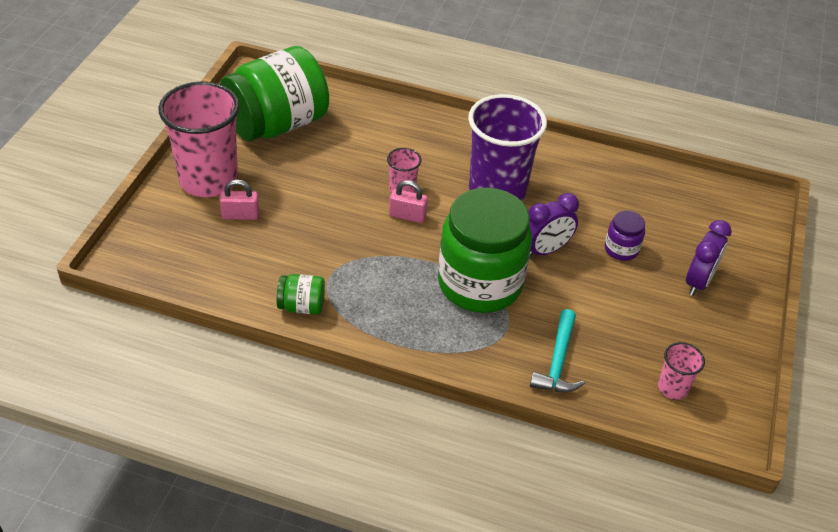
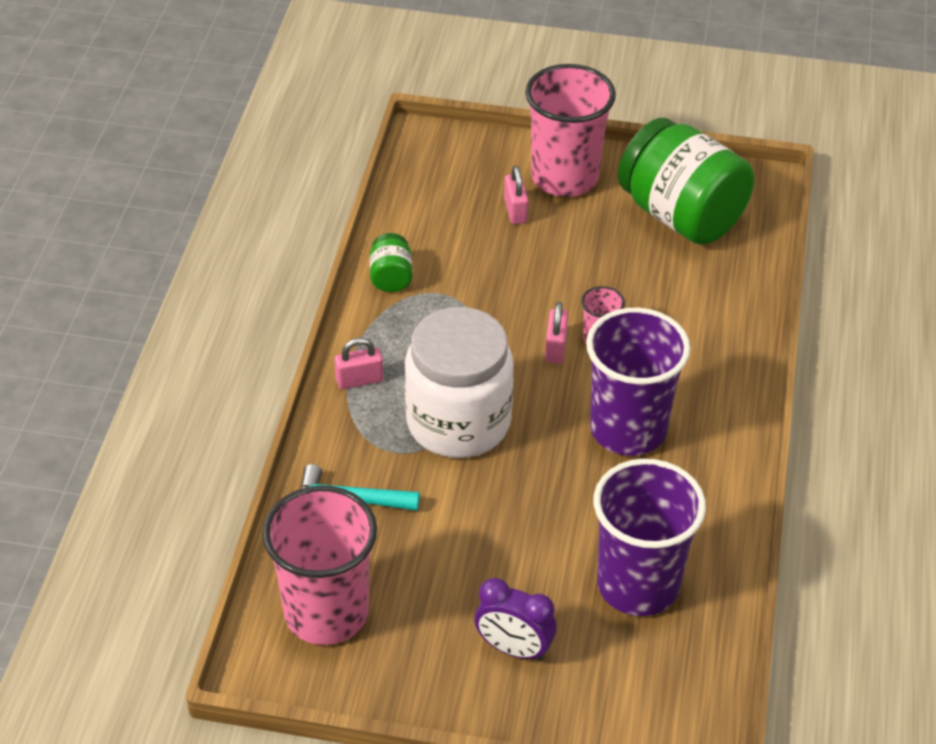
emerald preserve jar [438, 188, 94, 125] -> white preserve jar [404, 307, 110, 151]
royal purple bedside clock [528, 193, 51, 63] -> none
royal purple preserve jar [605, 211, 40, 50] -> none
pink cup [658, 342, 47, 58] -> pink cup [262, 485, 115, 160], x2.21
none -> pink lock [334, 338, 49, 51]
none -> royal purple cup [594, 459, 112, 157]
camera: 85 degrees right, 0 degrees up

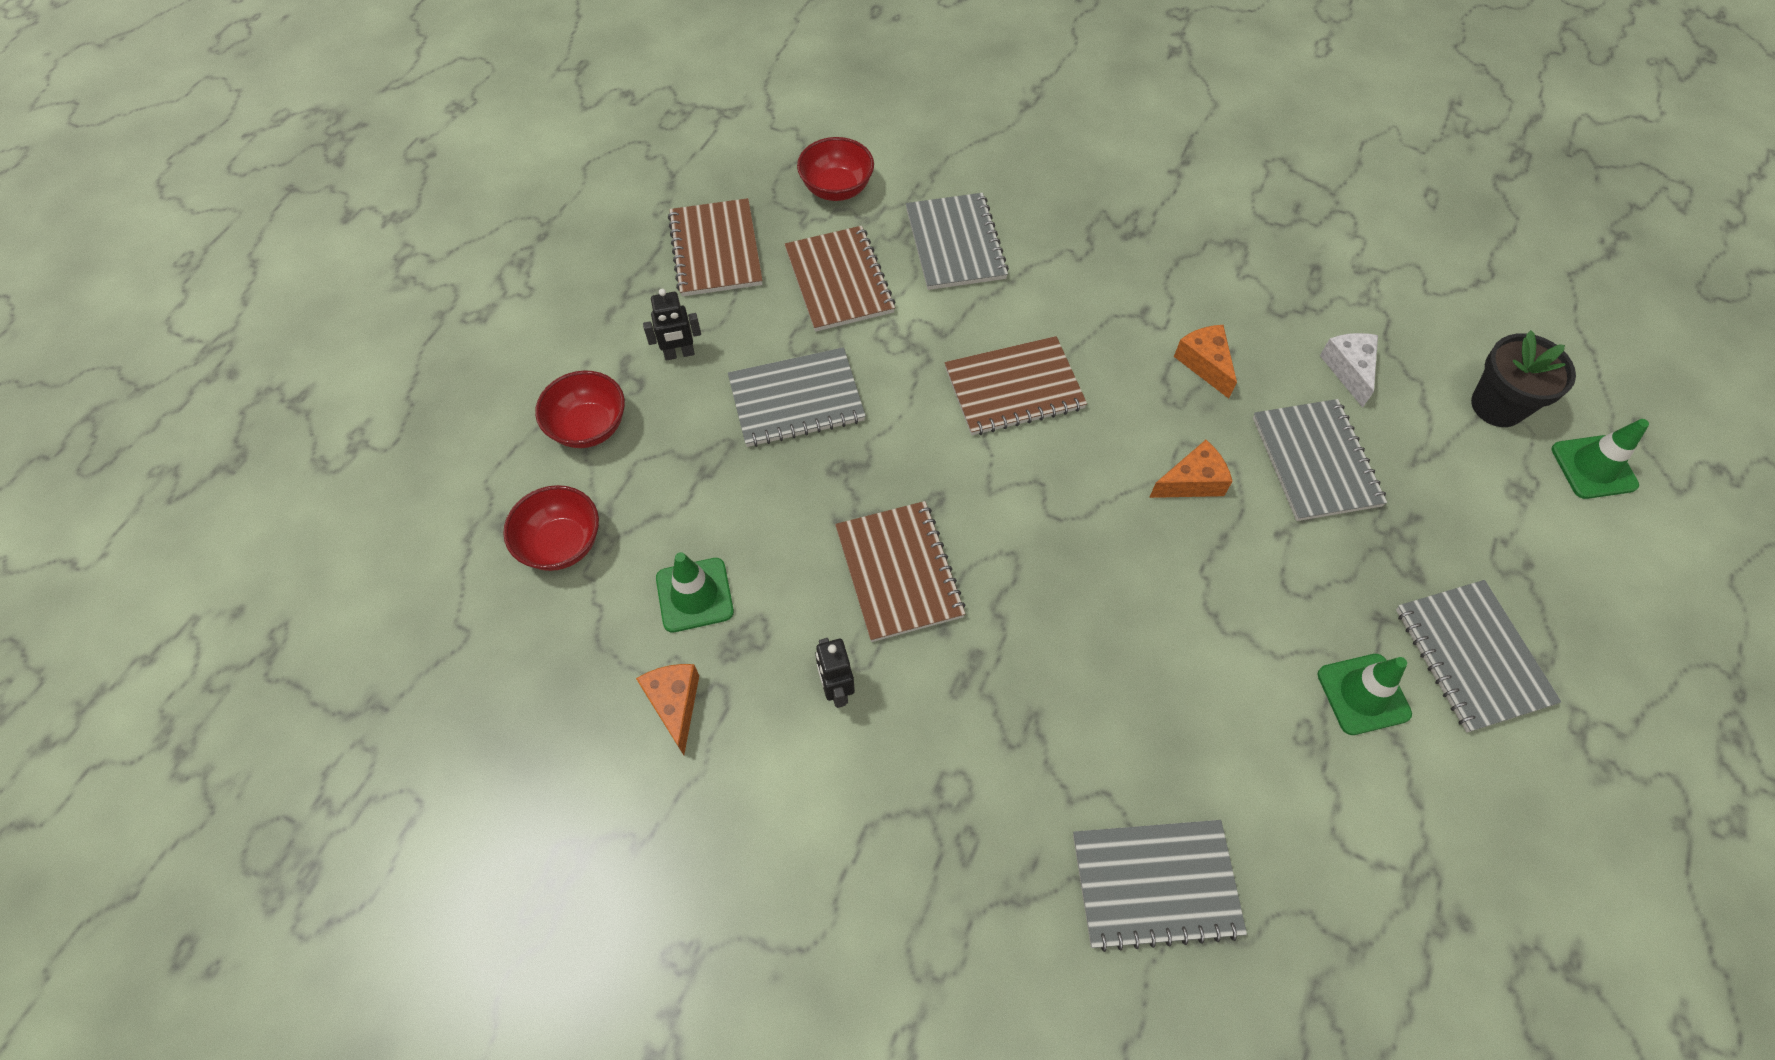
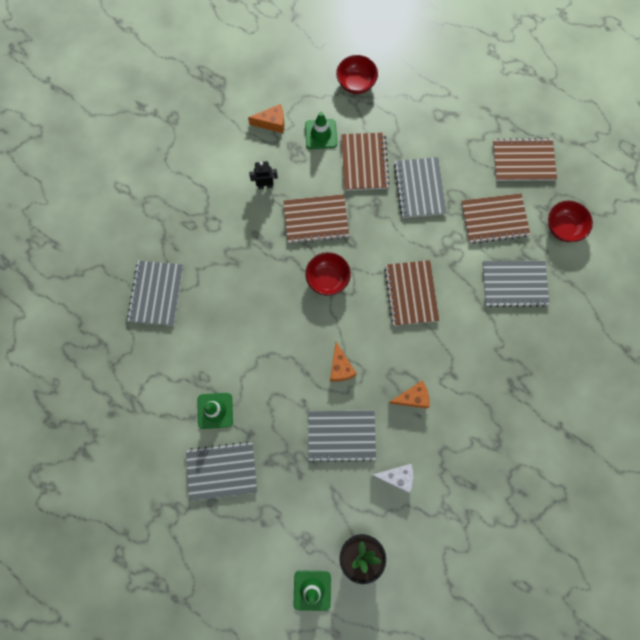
black robot [643, 289, 58, 71] -> none
scarlet bowl [535, 370, 90, 78] -> scarlet bowl [305, 252, 46, 44], move
none -> russet exercise book [341, 133, 49, 58]
camera: 100 degrees right, 15 degrees up

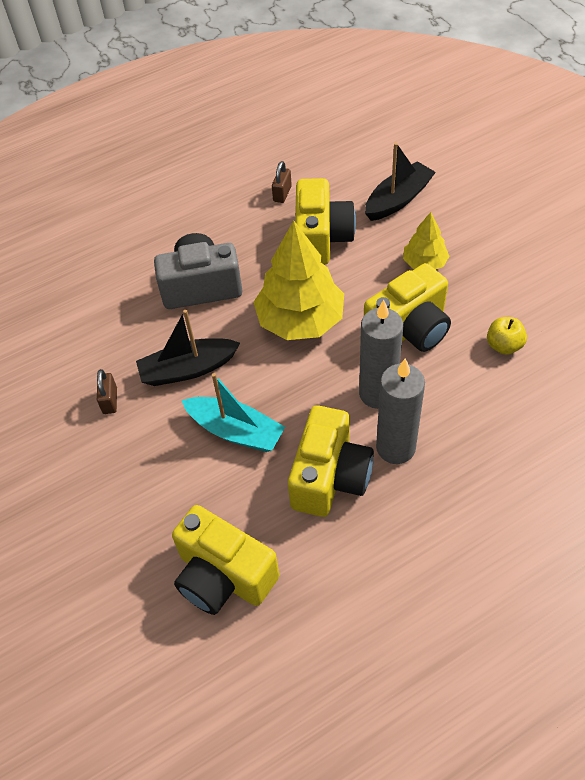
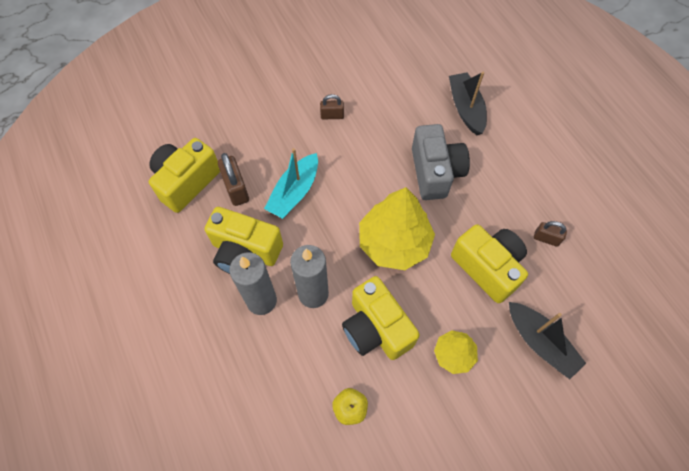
golden camera [295, 178, 61, 87] -> golden camera [451, 224, 77, 79], 135 degrees counterclockwise
black toy boat [136, 310, 104, 76] -> black toy boat [449, 72, 38, 63], move
none -> russet lock [218, 153, 31, 53]
camera: 90 degrees right, 10 degrees up

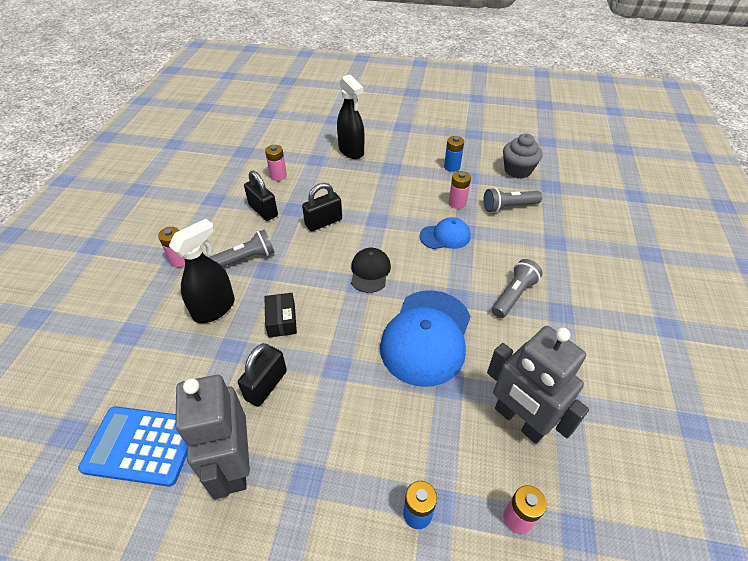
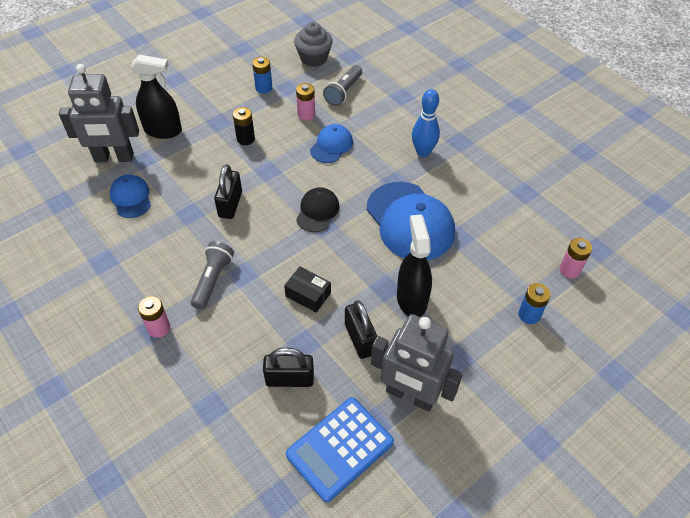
pink AA battery [265, 145, 22, 36] -> cobalt baseball cap [110, 174, 41, 44]
black lock [244, 171, 34, 50] -> black lock [263, 347, 51, 40], move
black spray cleaner [169, 219, 66, 104] -> black spray cleaner [397, 215, 35, 102], move
black baseball cap [351, 248, 40, 45] -> black baseball cap [296, 187, 43, 45], 60 degrees clockwise
ash-grey pocket torch [492, 259, 51, 59] -> cobalt bowling pin [412, 89, 28, 68]
ash-grey robot [487, 326, 102, 118] -> ash-grey robot [59, 64, 80, 98], move
none -> black AA battery [233, 107, 22, 38]
camera: 50 degrees left, 5 degrees up

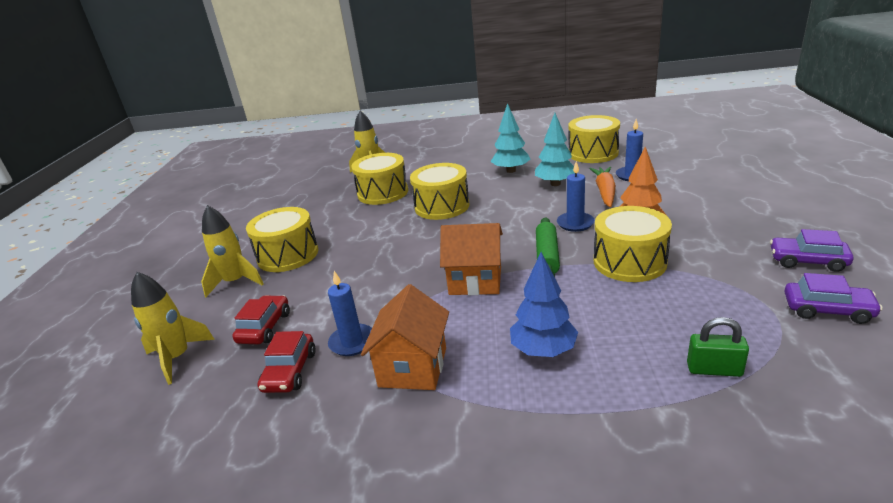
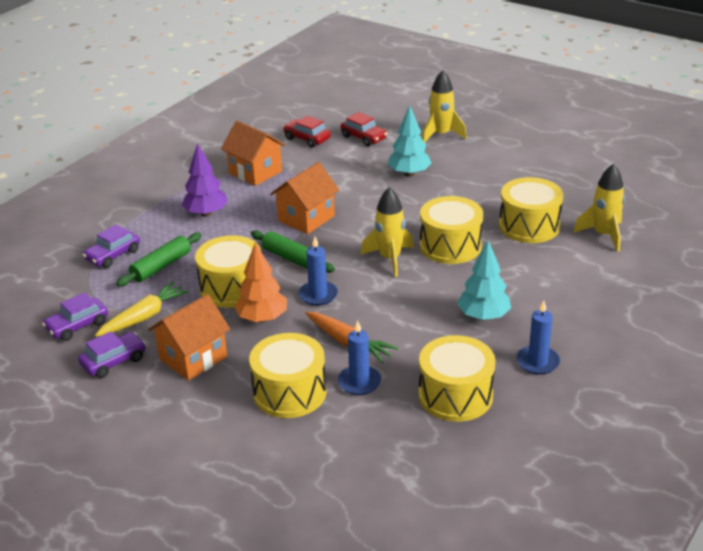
turquoise fir tree [535, 113, 40, 73] -> turquoise fir tree [388, 105, 43, 72], move
golden drum [246, 207, 72, 65] -> golden drum [249, 333, 78, 85], move
cobalt fir tree [510, 252, 68, 105] -> royal purple fir tree [182, 143, 46, 74]
cobalt candle [328, 271, 44, 85] -> cobalt candle [516, 300, 44, 75], move
golden toy rocket [131, 272, 84, 113] -> golden toy rocket [361, 187, 53, 90], move
emerald lock [687, 317, 62, 60] -> royal purple car [83, 224, 57, 44]
none -> emerald rolling pin [116, 232, 86, 54]
none -> golden carrot [95, 282, 94, 55]
none -> bright orange toy house [148, 294, 82, 86]
camera: 120 degrees right, 5 degrees up

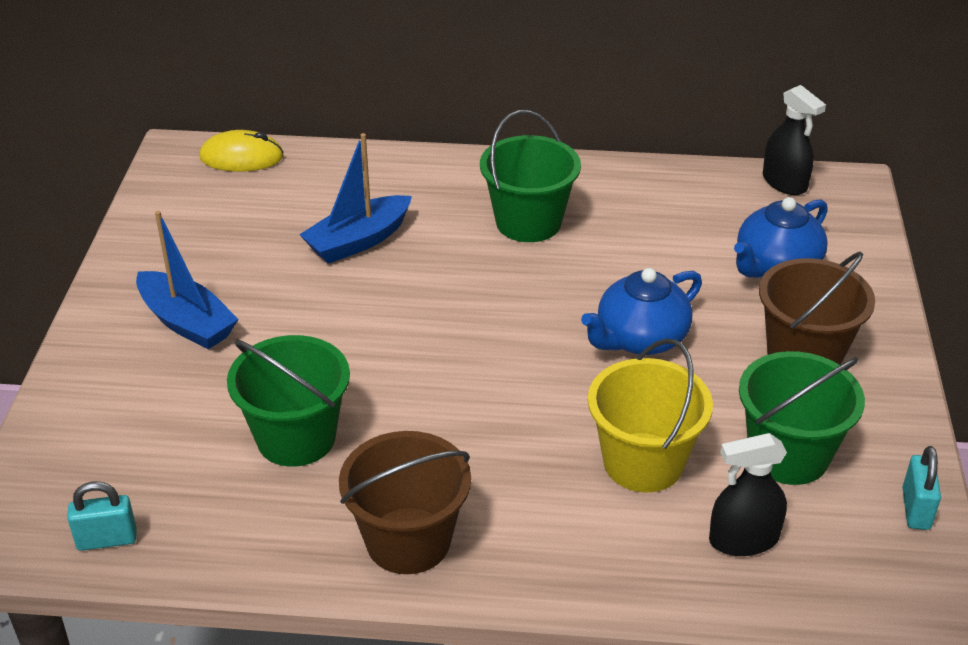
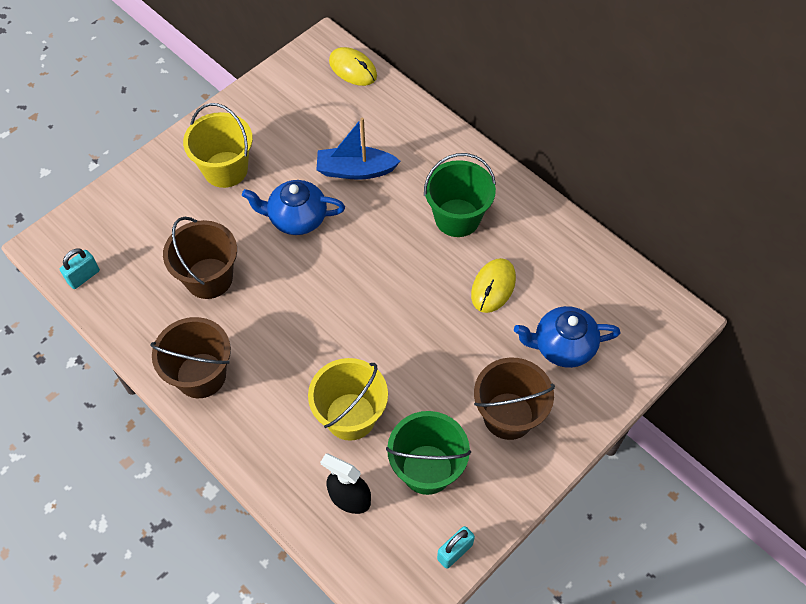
black spray cleaner [763, 85, 63, 110] -> none
cobalt toy boat [136, 211, 103, 138] -> golden sand bucket [183, 103, 70, 85]
cobalt tea pot [581, 268, 121, 87] -> cobalt tea pot [242, 180, 103, 55], move
emerald sand bucket [227, 335, 123, 132] -> russet sand bucket [163, 217, 74, 82]
turquoise lock [67, 481, 70, 70] -> turquoise lock [60, 248, 40, 41], 75 degrees counterclockwise
none -> golden mouse [471, 258, 45, 55]
camera: 40 degrees right, 20 degrees up

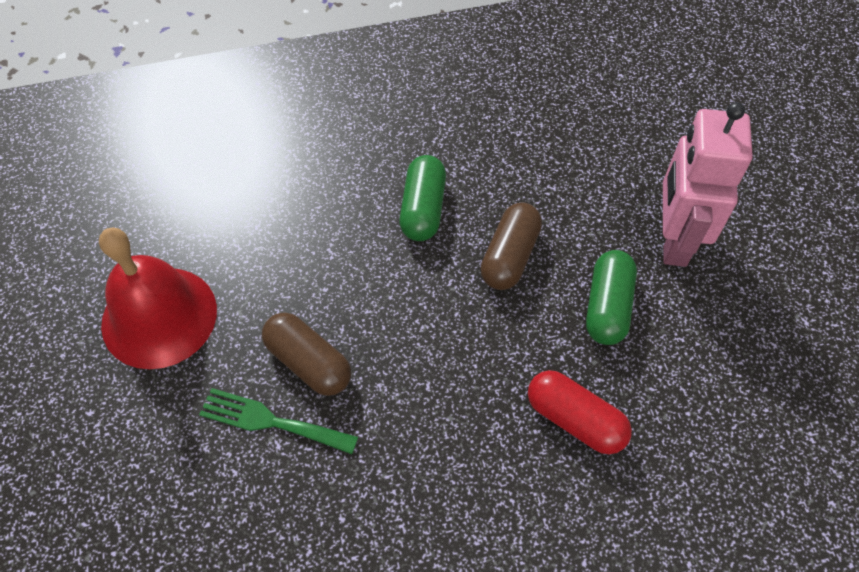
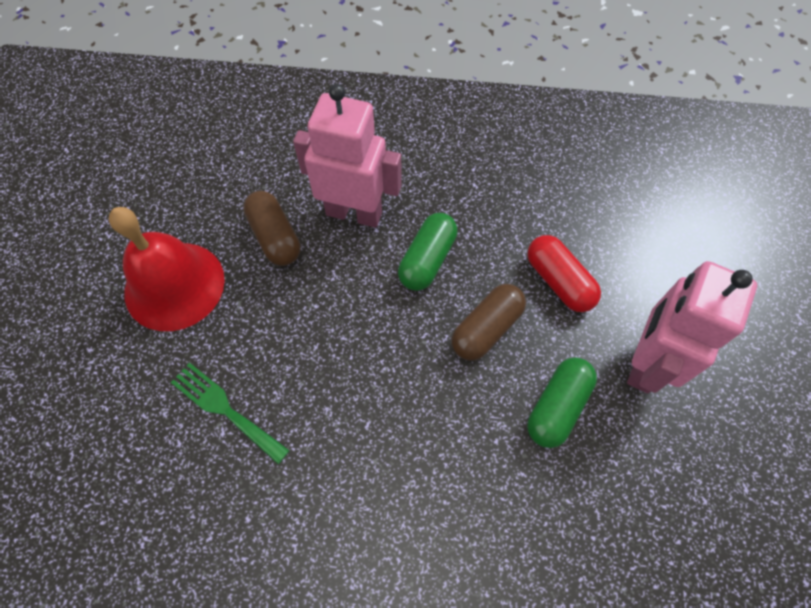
russet capsule [262, 312, 89, 84] -> russet capsule [243, 191, 57, 75], move
scarlet capsule [528, 370, 104, 84] -> scarlet capsule [527, 235, 74, 77], move
none -> pink robot [293, 84, 109, 144]
camera: 20 degrees right, 5 degrees up

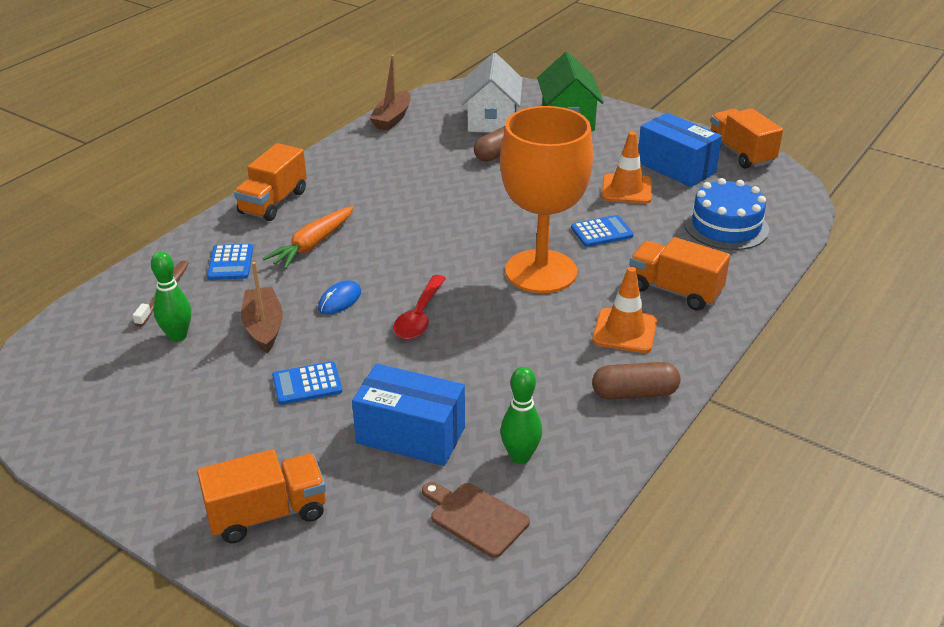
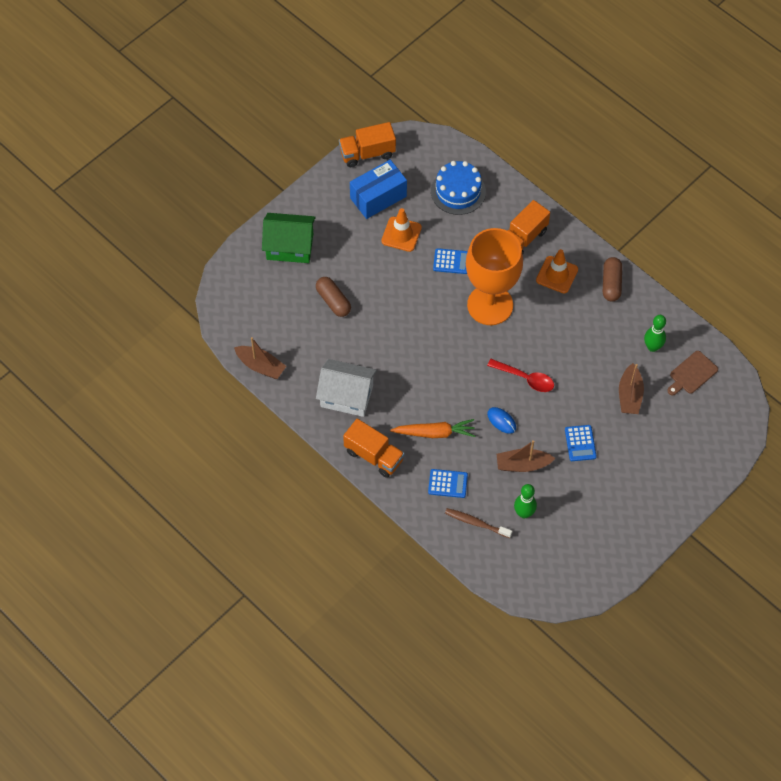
white toy house [461, 53, 62, 80] -> white toy house [316, 359, 61, 58], move
bright orange carrot [263, 206, 91, 63] -> bright orange carrot [390, 419, 85, 19], 45 degrees counterclockwise
cobalt adding machine [571, 215, 63, 32] -> cobalt adding machine [433, 248, 35, 26], 105 degrees clockwise
cobalt box [352, 364, 113, 102] -> russet toy boat [619, 363, 25, 51]
bright orange lorry [197, 449, 129, 94] -> none
camera: 80 degrees left, 25 degrees up

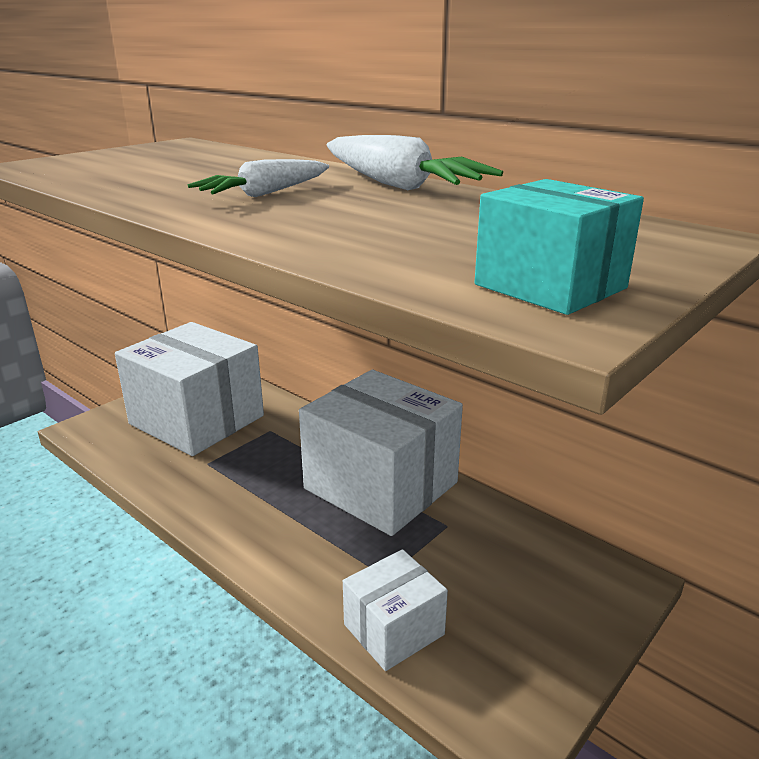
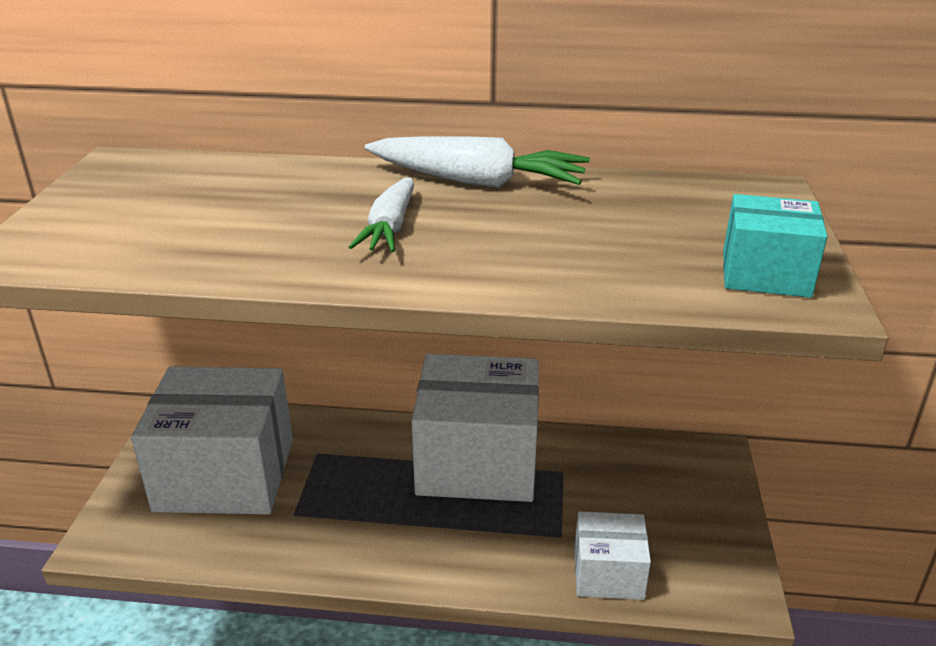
white box [343, 549, 105, 122] -> white box [574, 511, 77, 89], 75 degrees clockwise
camera: 35 degrees left, 5 degrees up

